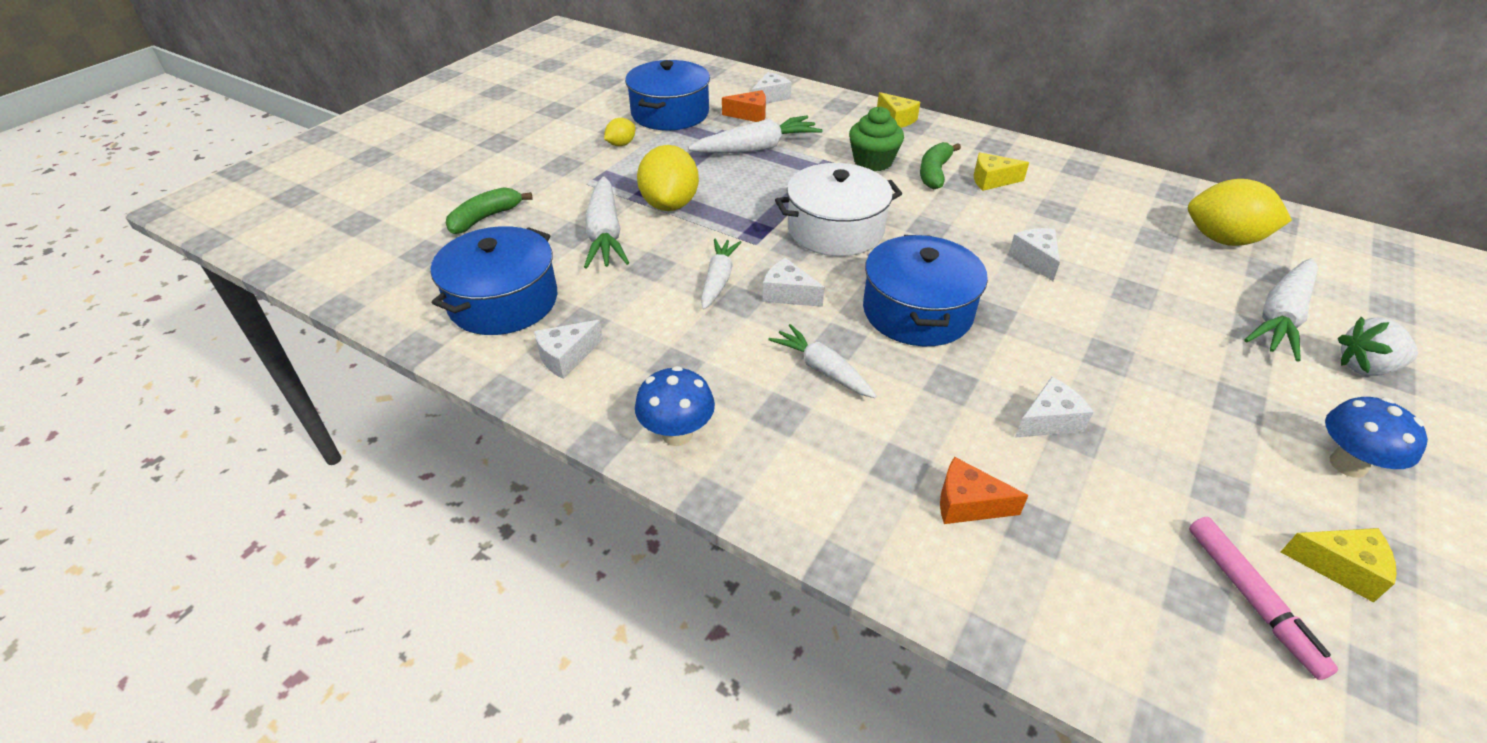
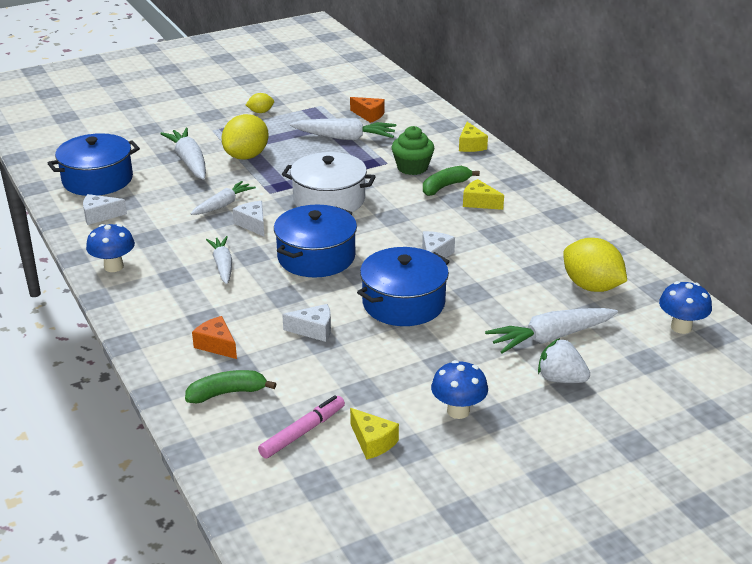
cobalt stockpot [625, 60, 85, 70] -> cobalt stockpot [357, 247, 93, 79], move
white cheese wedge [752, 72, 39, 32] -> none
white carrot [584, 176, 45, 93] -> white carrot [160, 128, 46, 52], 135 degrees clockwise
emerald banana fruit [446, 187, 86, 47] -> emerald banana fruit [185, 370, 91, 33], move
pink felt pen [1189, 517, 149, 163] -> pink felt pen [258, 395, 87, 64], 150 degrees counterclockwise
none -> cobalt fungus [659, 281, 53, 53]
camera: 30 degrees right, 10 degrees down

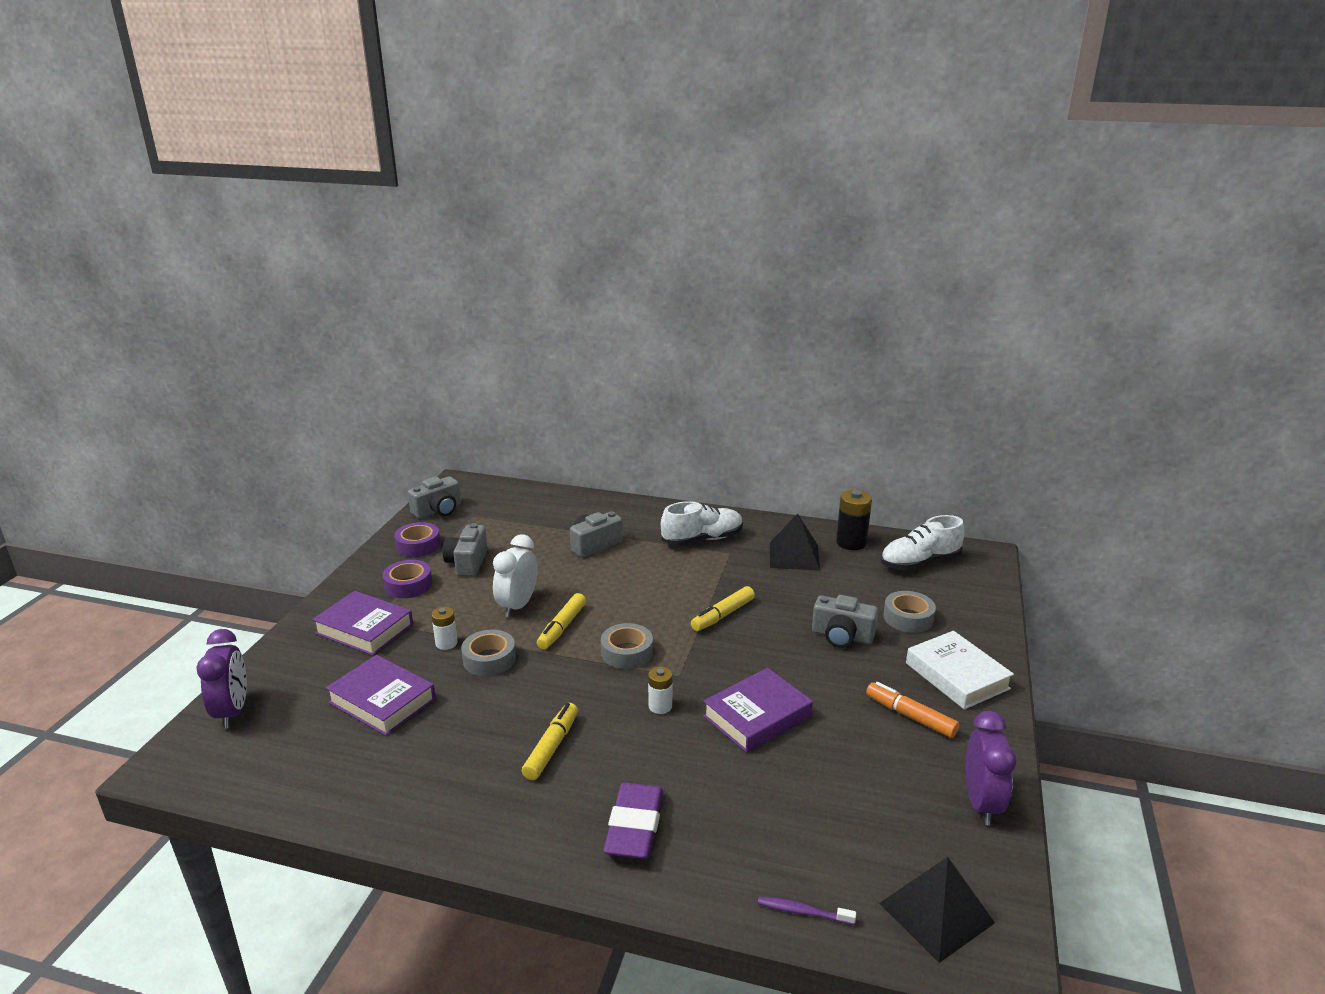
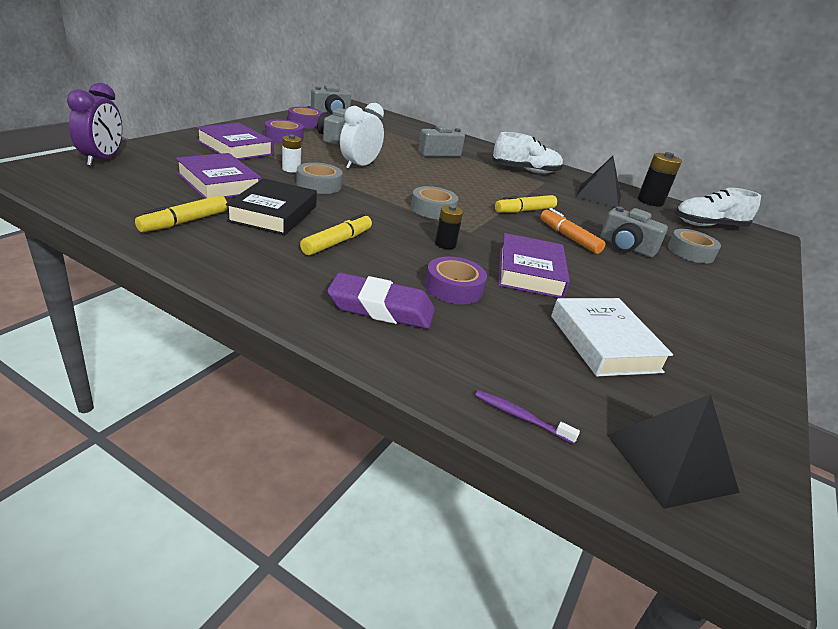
golden felt pen [537, 593, 49, 57] -> golden felt pen [135, 195, 93, 37], move
white book [906, 631, 108, 79] -> white book [551, 298, 122, 78], move
white AA battery [648, 667, 25, 47] -> black AA battery [435, 205, 28, 44]
royal purple book [703, 668, 110, 85] -> royal purple book [498, 233, 72, 65], 60 degrees counterclockwise
bright orange felt pen [866, 682, 93, 56] -> bright orange felt pen [540, 208, 65, 46], move
royal purple bedside clock [966, 711, 51, 114] -> none
royal purple gum eraser [603, 782, 60, 77] -> royal purple gum eraser [327, 273, 108, 56], 75 degrees clockwise
none -> black book [226, 178, 91, 57]
none -> royal purple sticky tape [425, 257, 62, 47]
camera: 10 degrees right, 5 degrees up

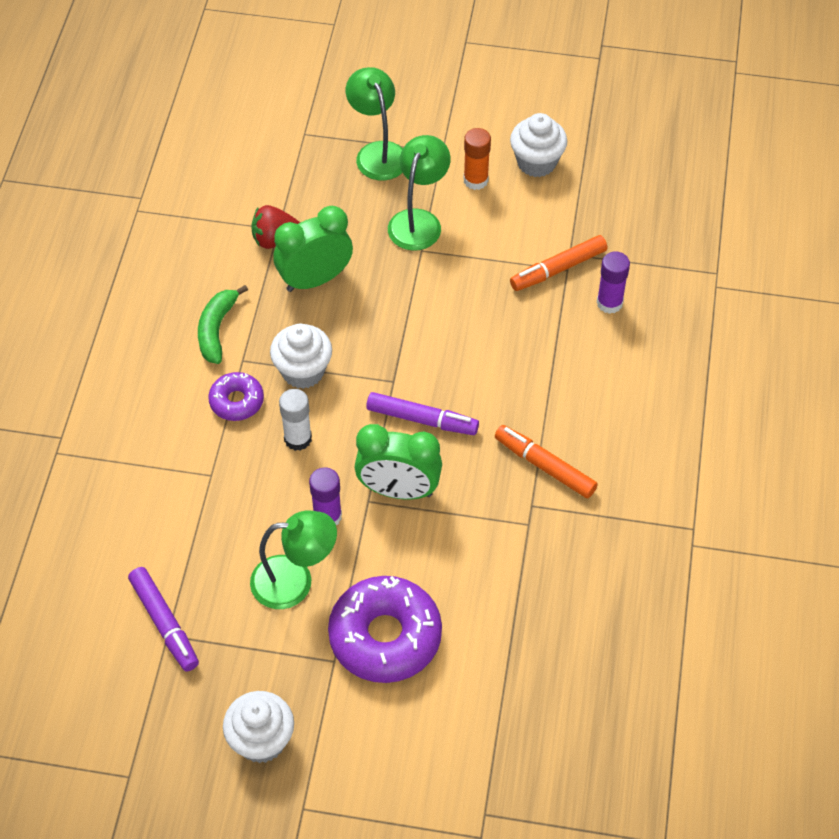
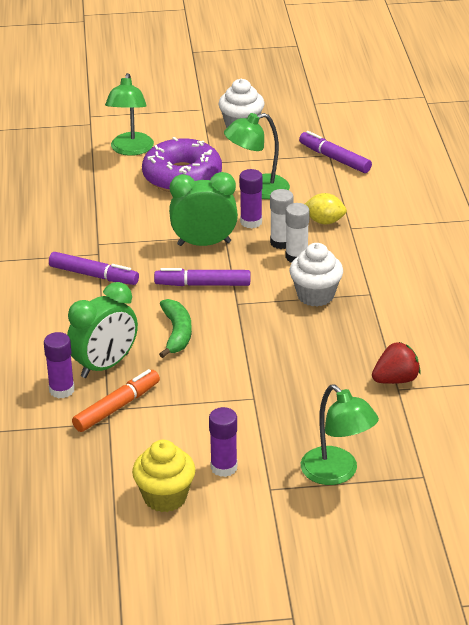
white fairy cake [510, 113, 57, 64] -> golden fairy cake [132, 440, 64, 72]
bright orange glue stick [464, 128, 27, 62] -> royal purple glue stick [209, 407, 29, 70]
emerald reading lamp [388, 135, 63, 115] -> emerald reading lamp [105, 73, 49, 83], move
emerald bedside clock [273, 206, 80, 86] -> emerald bedside clock [67, 282, 71, 96], move
emerald banana fruit [198, 285, 50, 79] -> emerald banana fruit [159, 299, 33, 59], move
royal purple doughnut [208, 372, 56, 49] -> none
bright orange felt pen [495, 425, 103, 73] -> royal purple felt pen [49, 252, 90, 33]
none -> white glue stick [270, 189, 24, 60]
none -> golden citrus fruit [305, 193, 42, 31]
camera: 165 degrees right, 20 degrees down

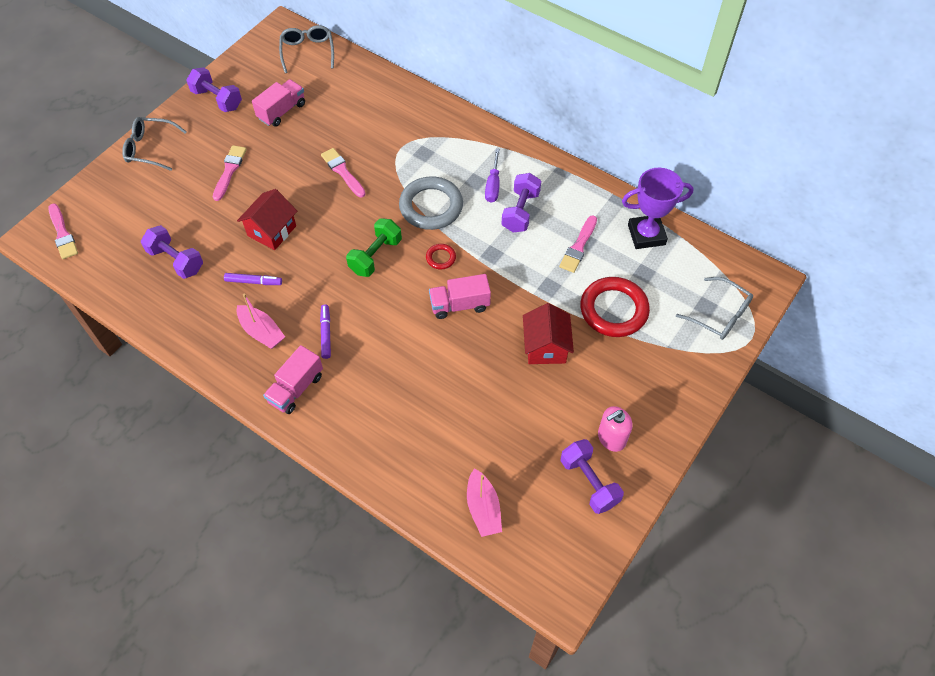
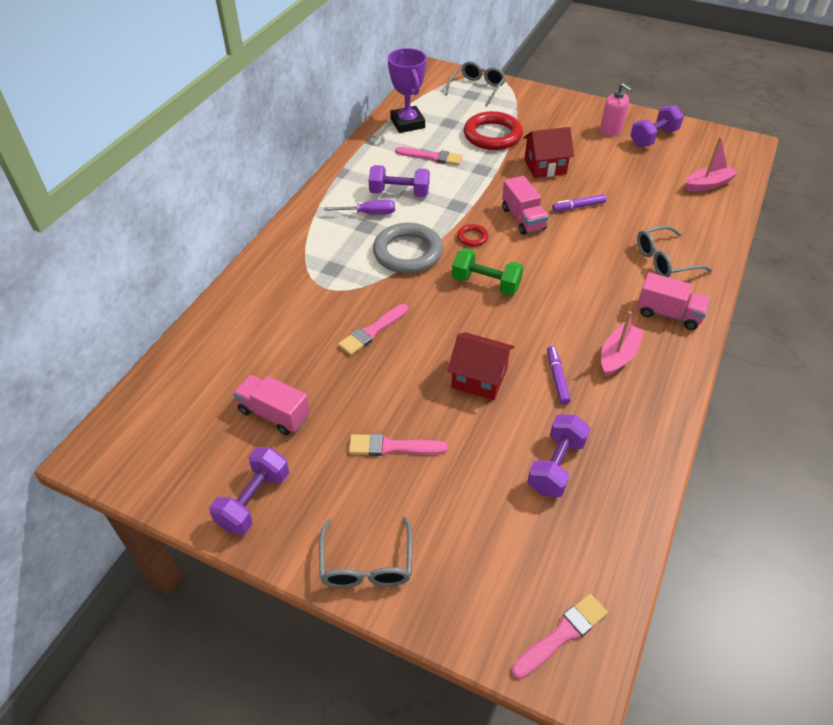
ash-grey glasses [279, 25, 55, 48] -> ash-grey glasses [637, 225, 76, 52], move
royal purple felt pen [320, 304, 11, 55] -> royal purple felt pen [552, 194, 55, 17], move
camera: 100 degrees left, 10 degrees down

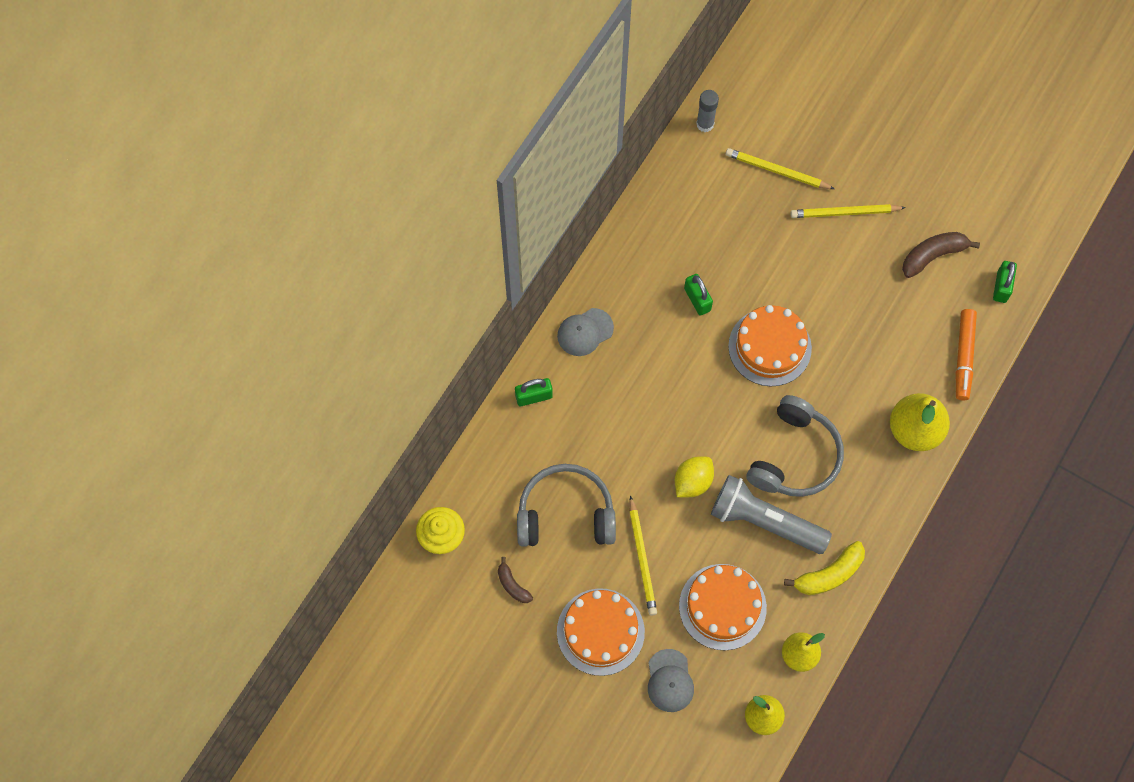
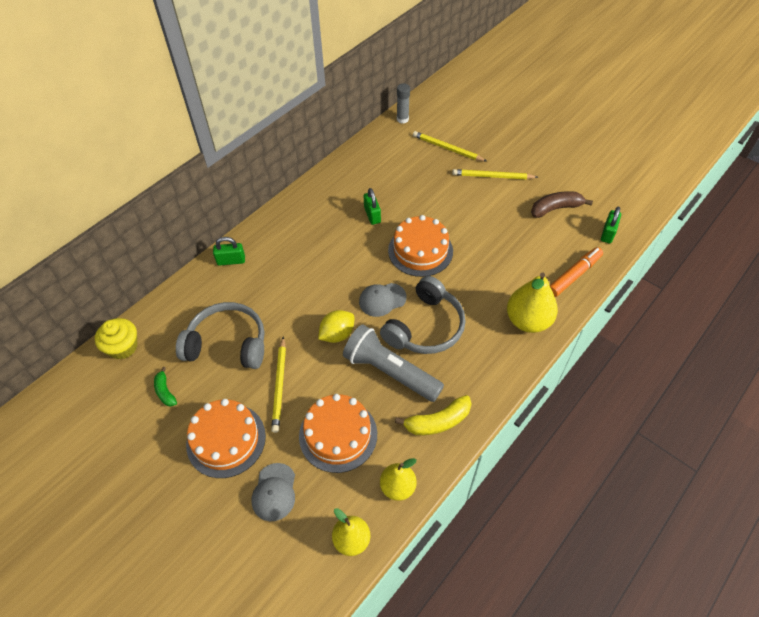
ash-grey baseball cap [557, 308, 57, 48] -> ash-grey baseball cap [359, 283, 48, 34], move
bright orange felt pen [956, 309, 21, 92] -> bright orange felt pen [550, 247, 53, 50], 150 degrees counterclockwise
russet banana fruit [498, 557, 35, 46] -> emerald banana fruit [154, 367, 23, 40]
camera: 10 degrees right, 15 degrees down

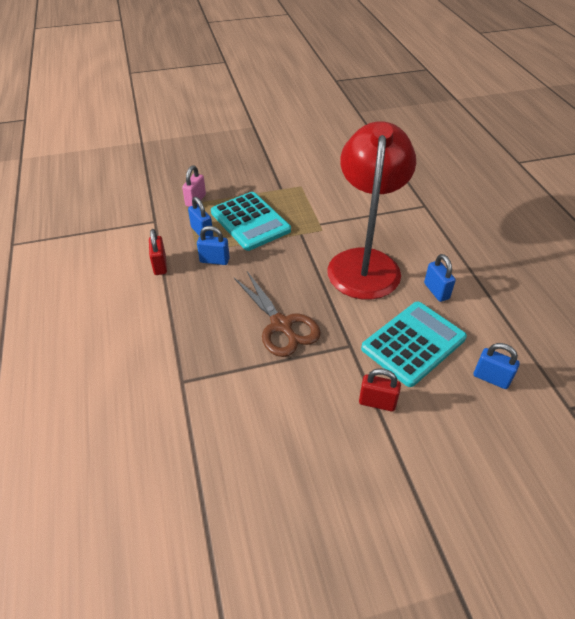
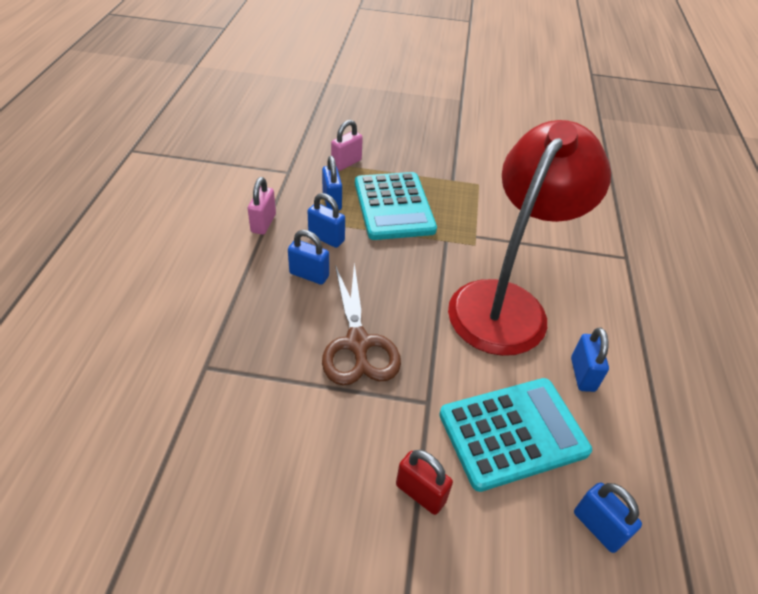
scarlet lock [149, 229, 18, 46] -> pink lock [248, 177, 28, 58]
none -> cobalt lock [288, 230, 41, 55]
camera: 20 degrees right, 0 degrees up

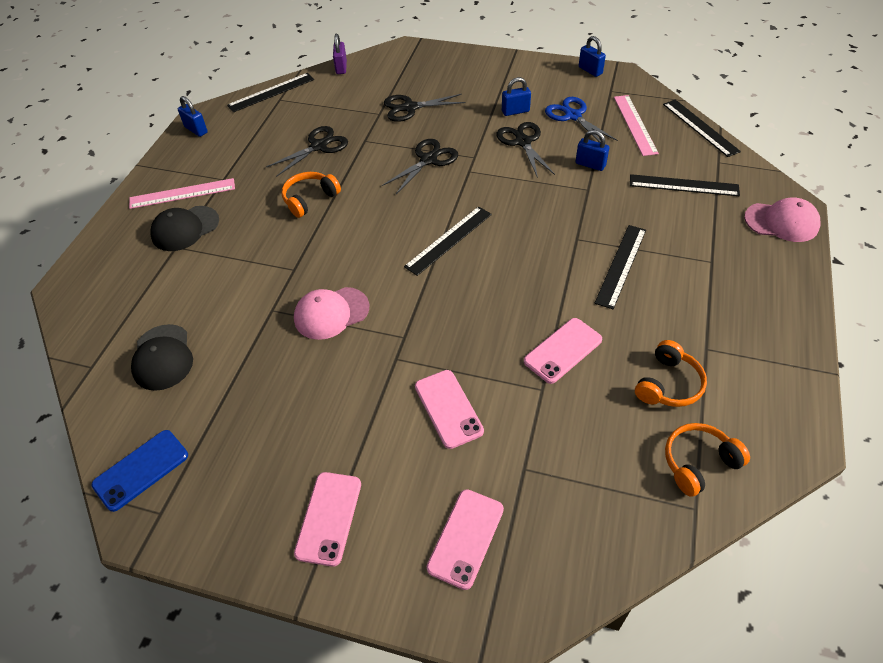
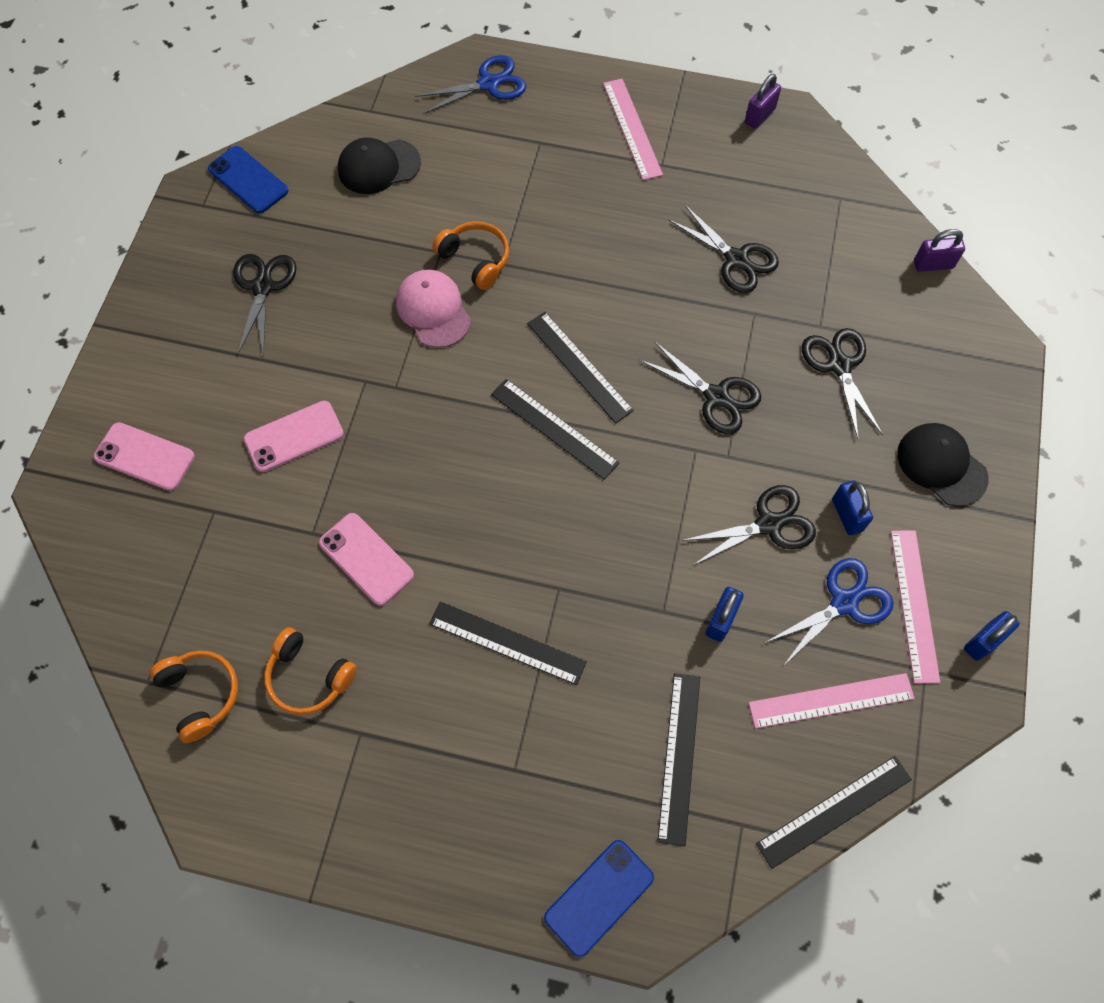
black ruler [227, 73, 87, 39] -> black ruler [527, 312, 107, 111], move
cobalt lock [178, 96, 30, 41] -> royal purple lock [745, 74, 36, 55]
bright orange over-ear headphones [282, 172, 59, 46] -> bright orange over-ear headphones [433, 221, 76, 69], move
pink baseball cap [744, 197, 76, 45] -> cobalt phone [544, 840, 110, 117]
black baseball cap [150, 206, 69, 45] -> black baseball cap [897, 423, 91, 83], move
pink phone [294, 472, 67, 95] -> none
none -> cobalt shears [415, 55, 111, 59]
none -> black shears [233, 254, 64, 103]
none -> pink ruler [891, 530, 49, 153]
camera: 85 degrees right, 15 degrees up

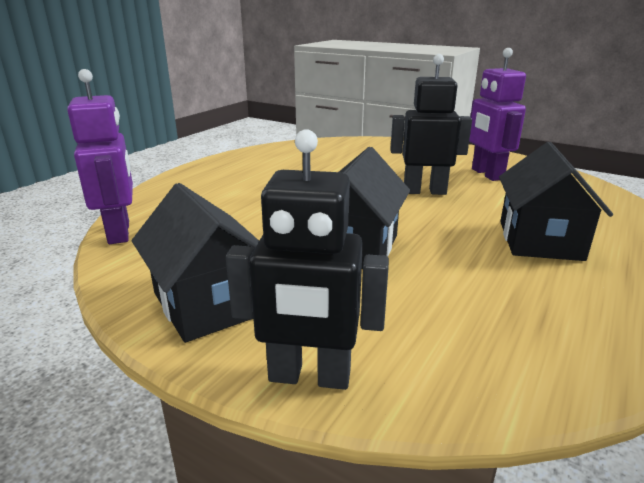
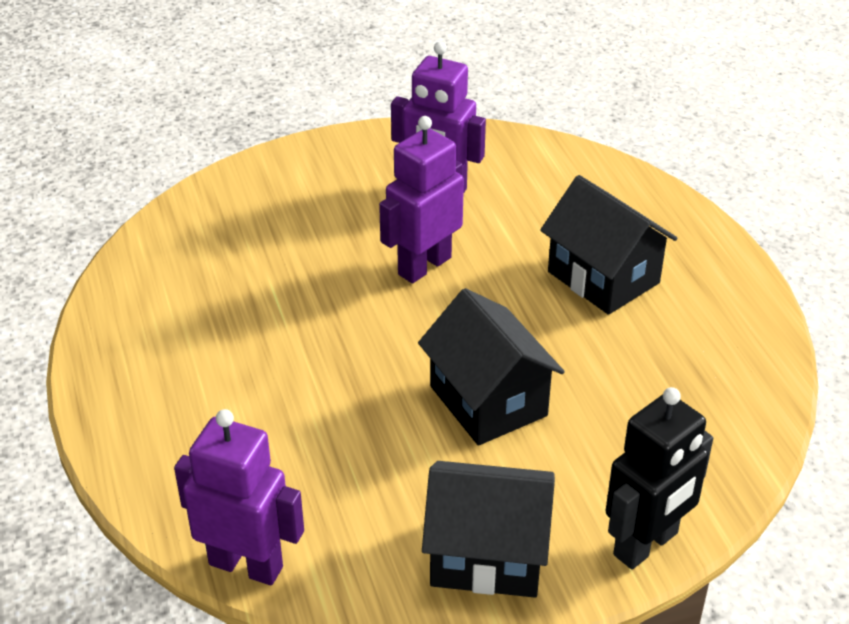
black robot [390, 54, 82, 141] -> royal purple robot [379, 116, 85, 167]
camera: 50 degrees left, 15 degrees up

